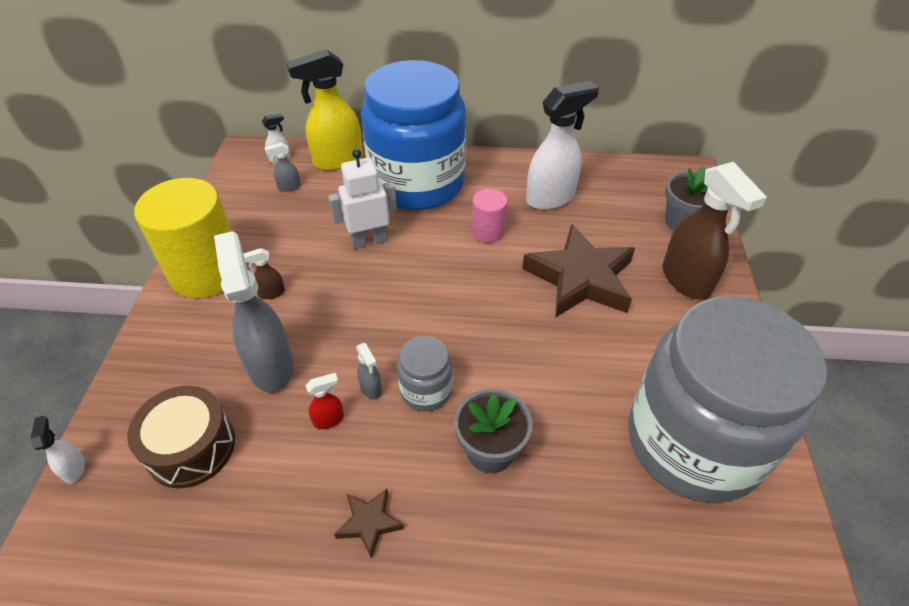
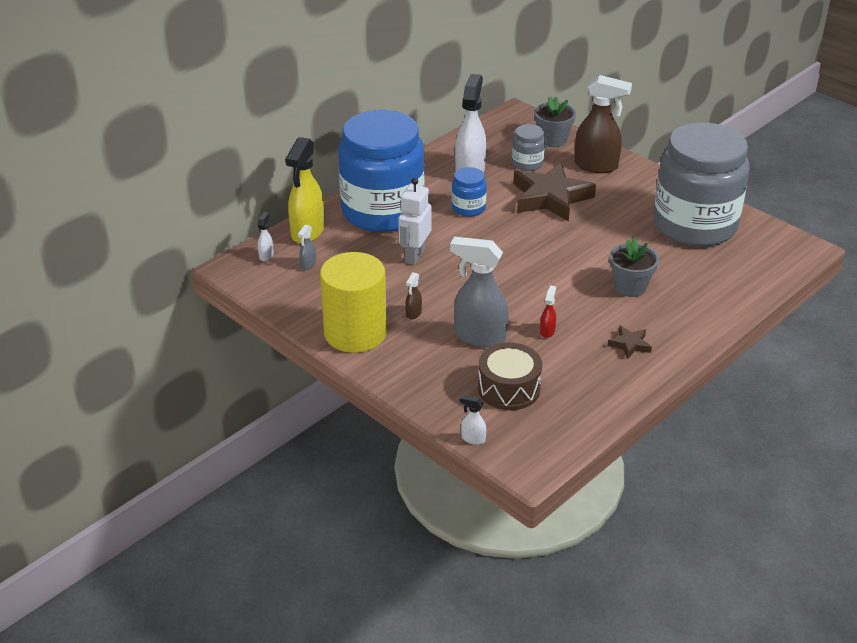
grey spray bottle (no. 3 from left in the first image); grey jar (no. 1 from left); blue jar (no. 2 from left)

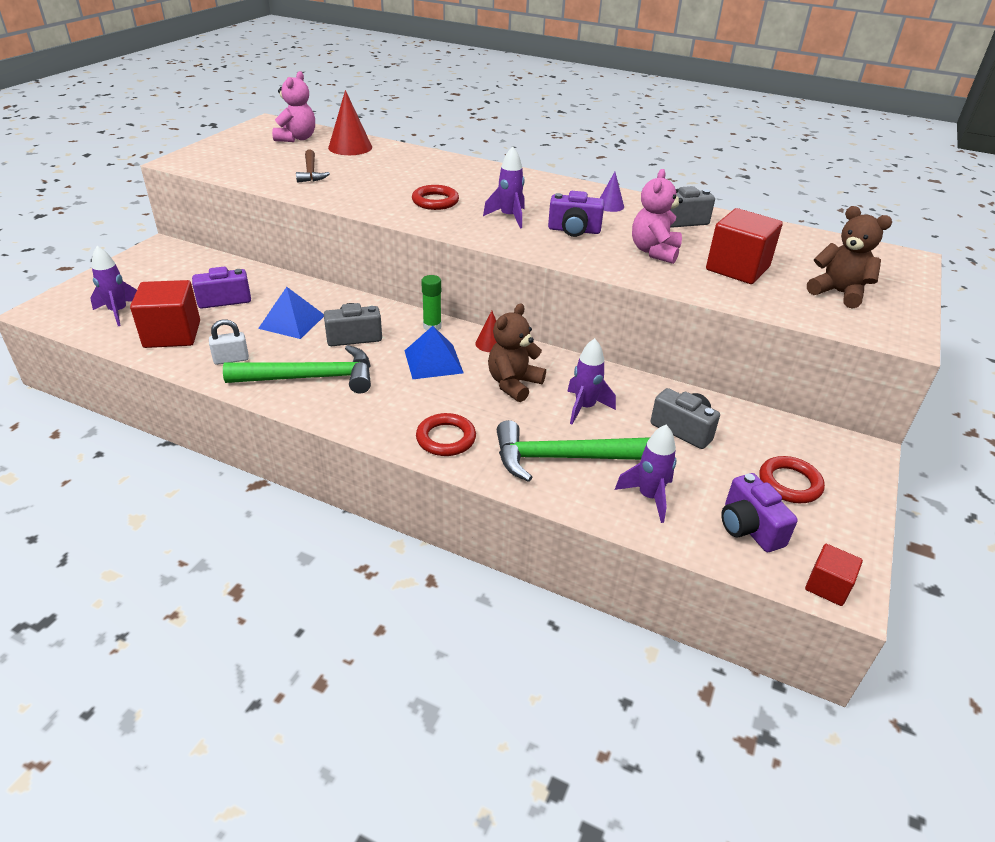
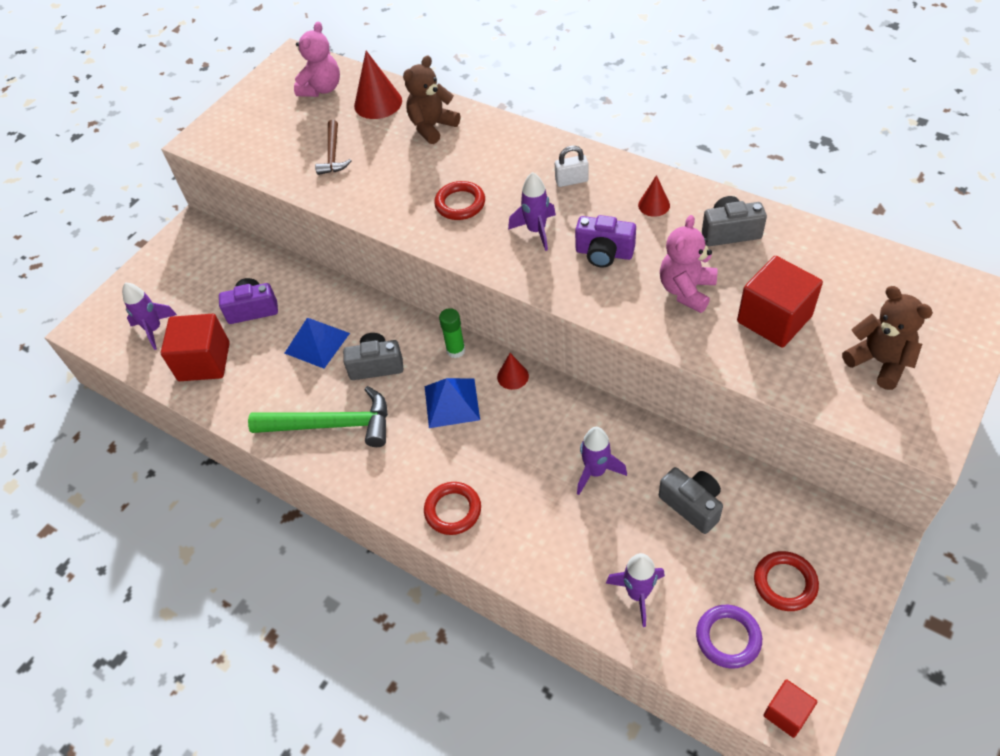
white padlock; brown teddy bear (no. 1 from left); green hammer (no. 2 from left in the first image); red cone (no. 3 from left); purple ring

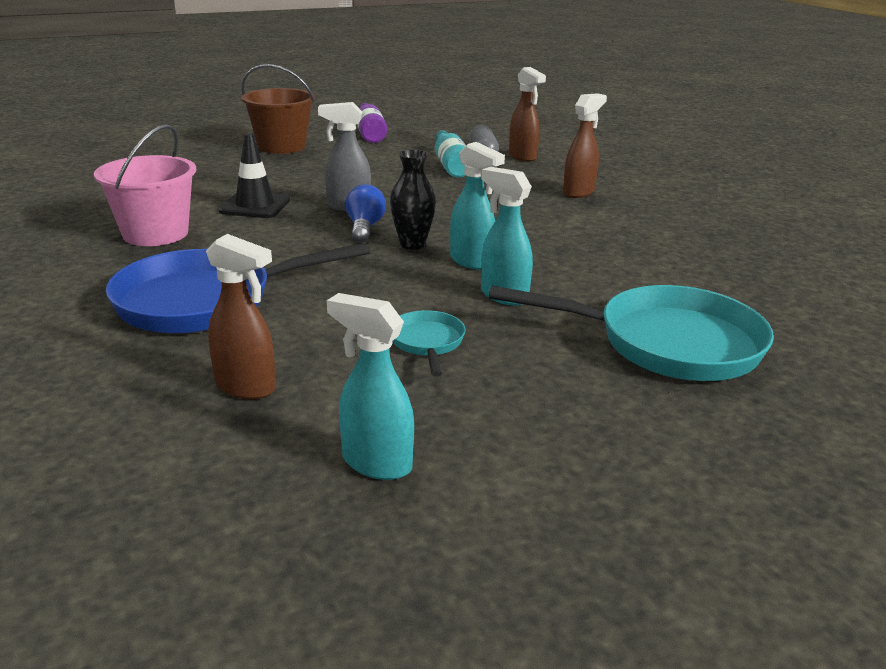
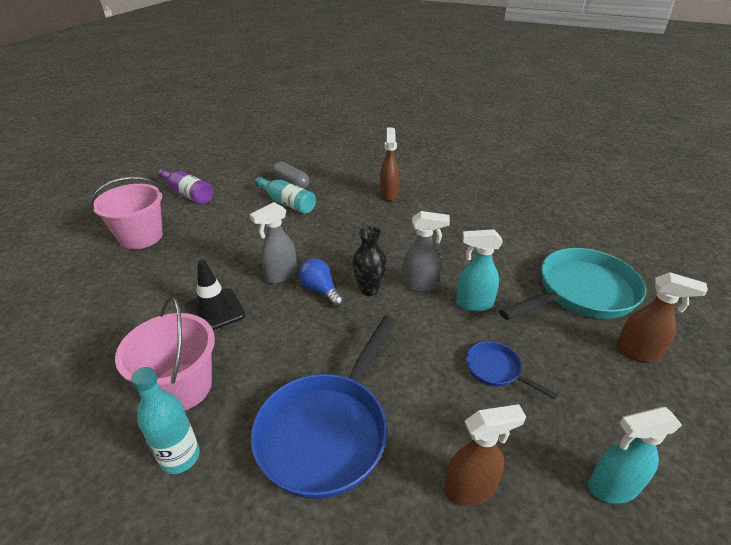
pink bucket (no. 1 from left); blue pan (no. 2 from left); grey spray bottle (no. 2 from left); brown spray bottle (no. 3 from left); turquoise bottle (no. 1 from left)

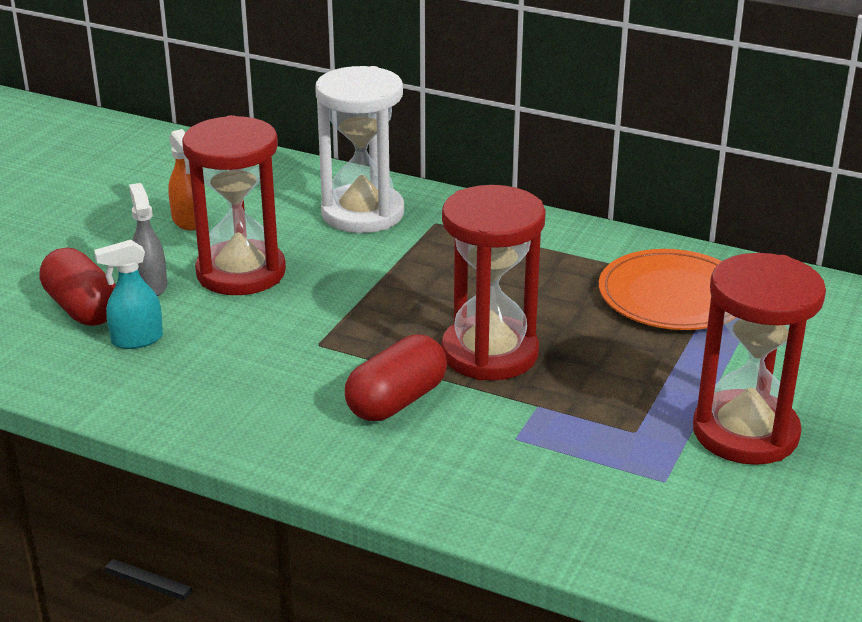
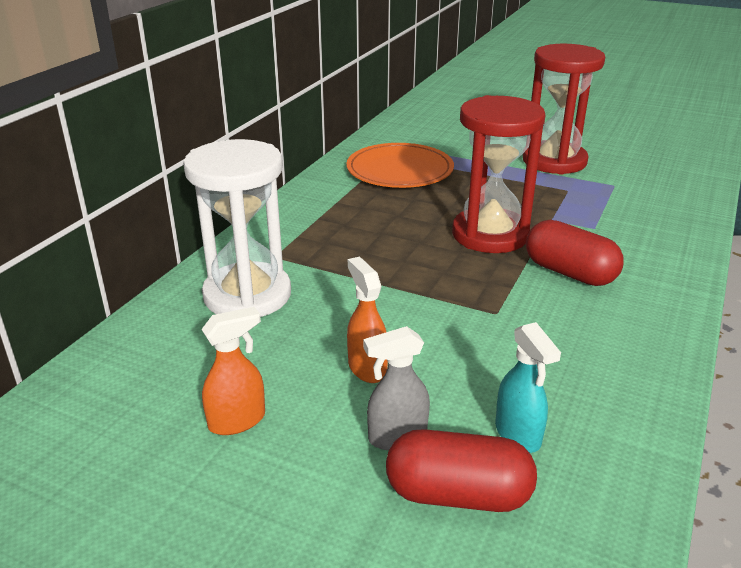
red capsule (no. 1 from left); orange spray bottle (no. 2 from left)

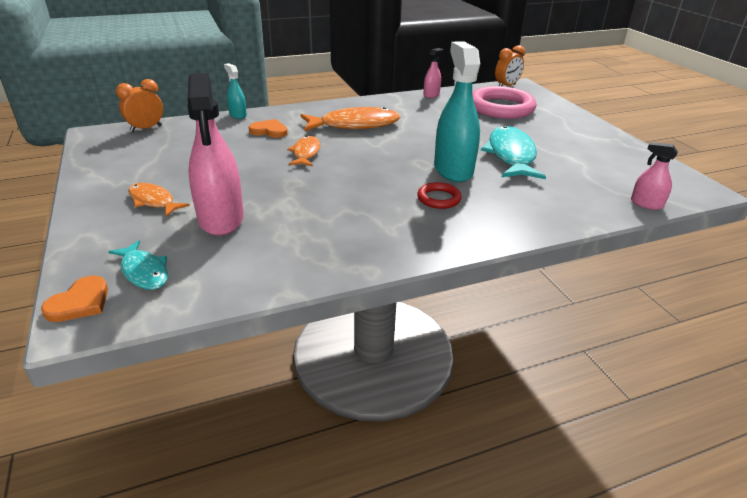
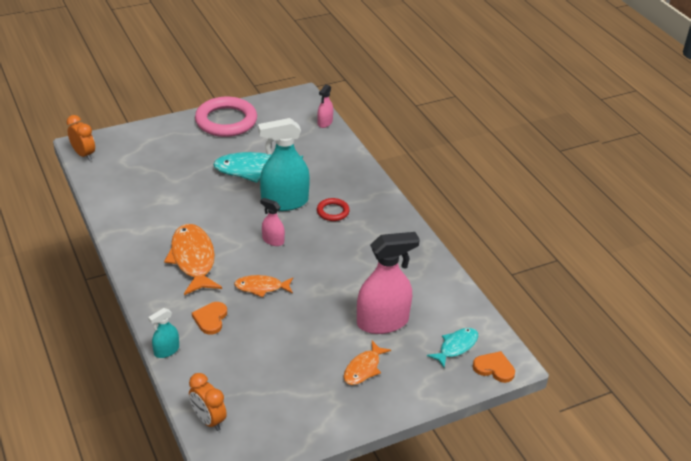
pink spray bottle (no. 1 from left); pink ring

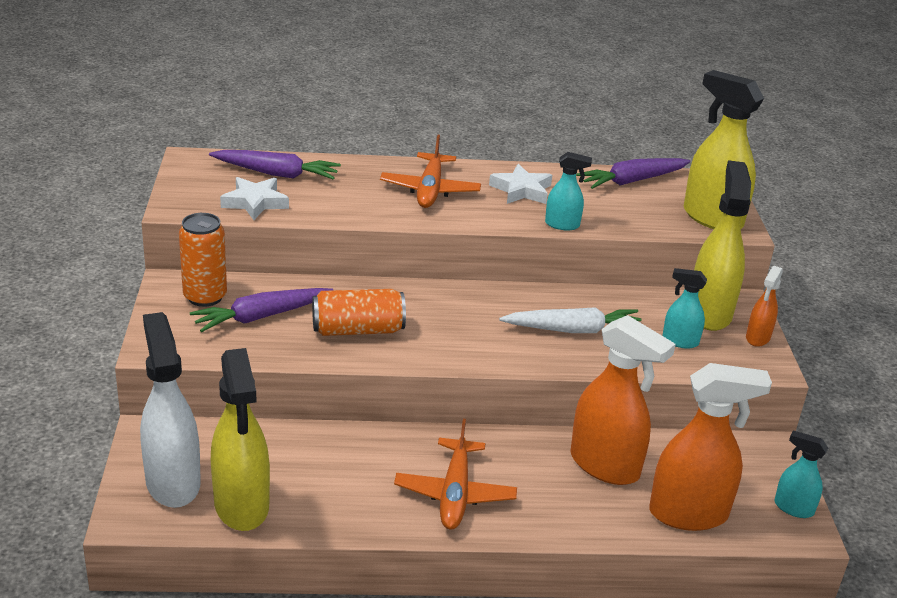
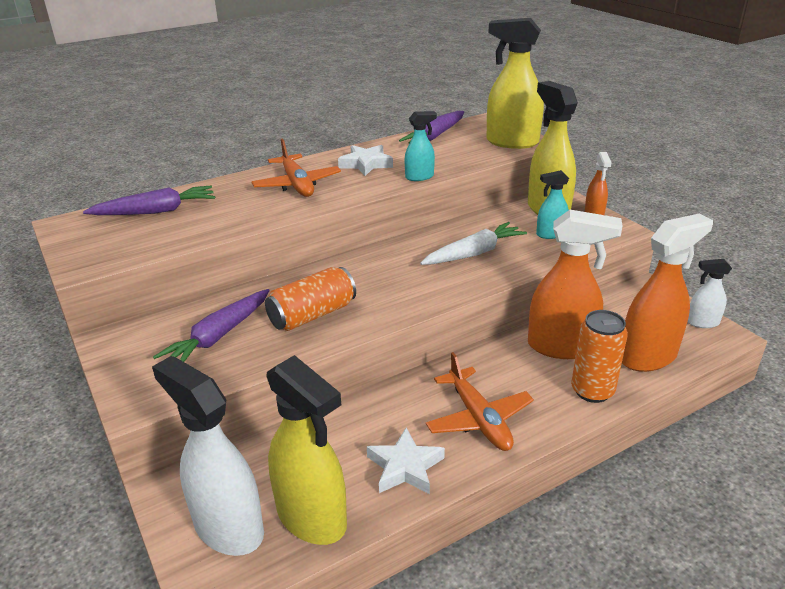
orange can (no. 2 from left); white star (no. 2 from left); white spray bottle (no. 2 from left)

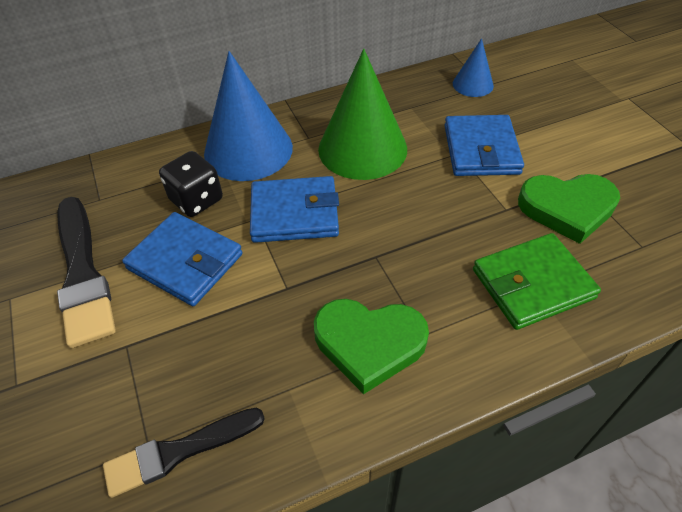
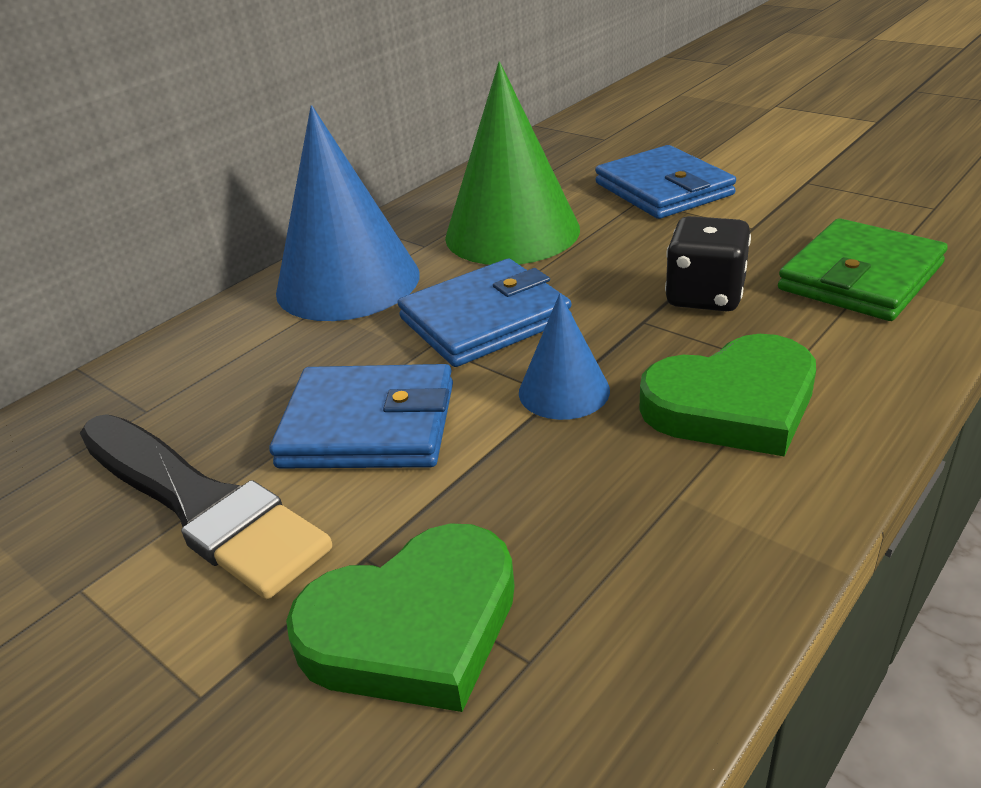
black brush (no. 2 from left in the first image); black dice; blue cone (no. 2 from left); green heart (no. 1 from left)

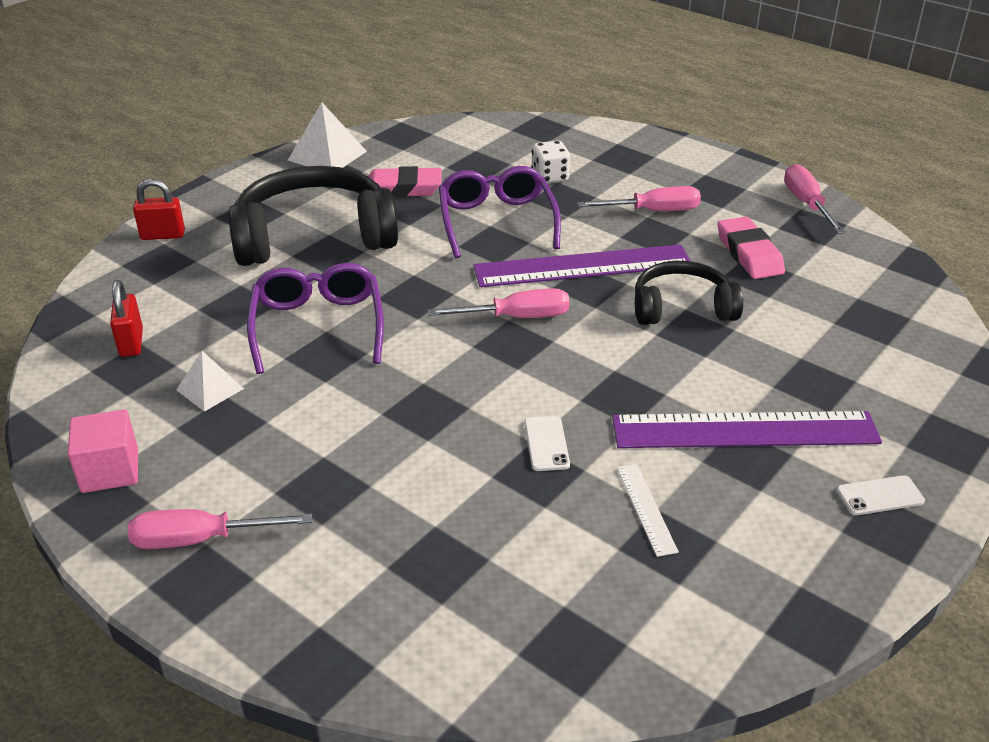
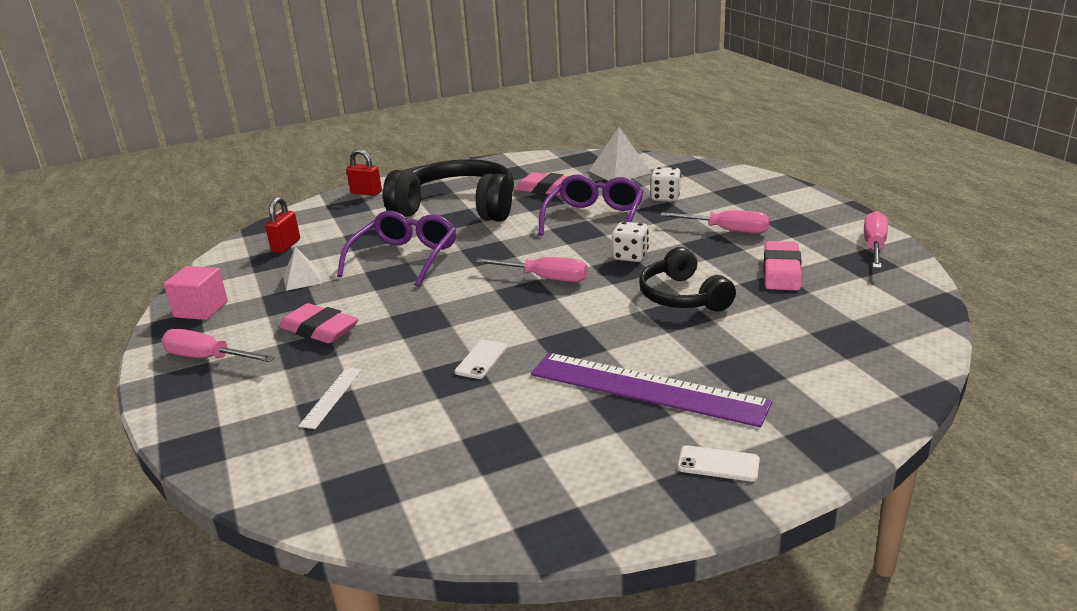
white pyramid (no. 2 from left); white dice (no. 1 from left); white ruler; black headphones (no. 2 from left); pink eraser (no. 1 from left)

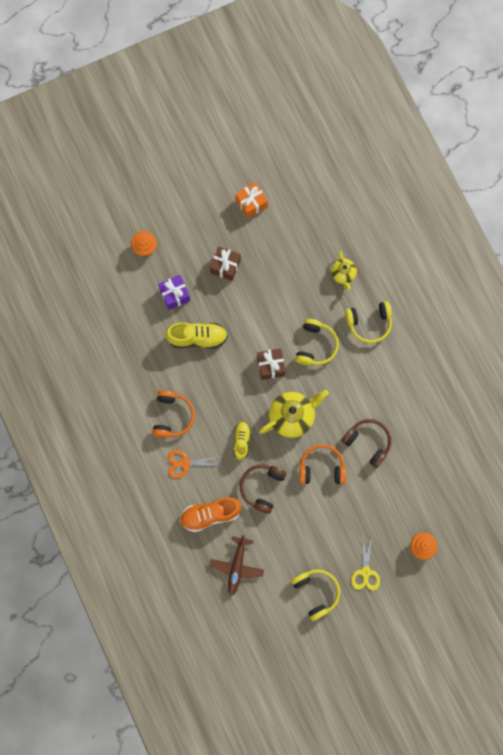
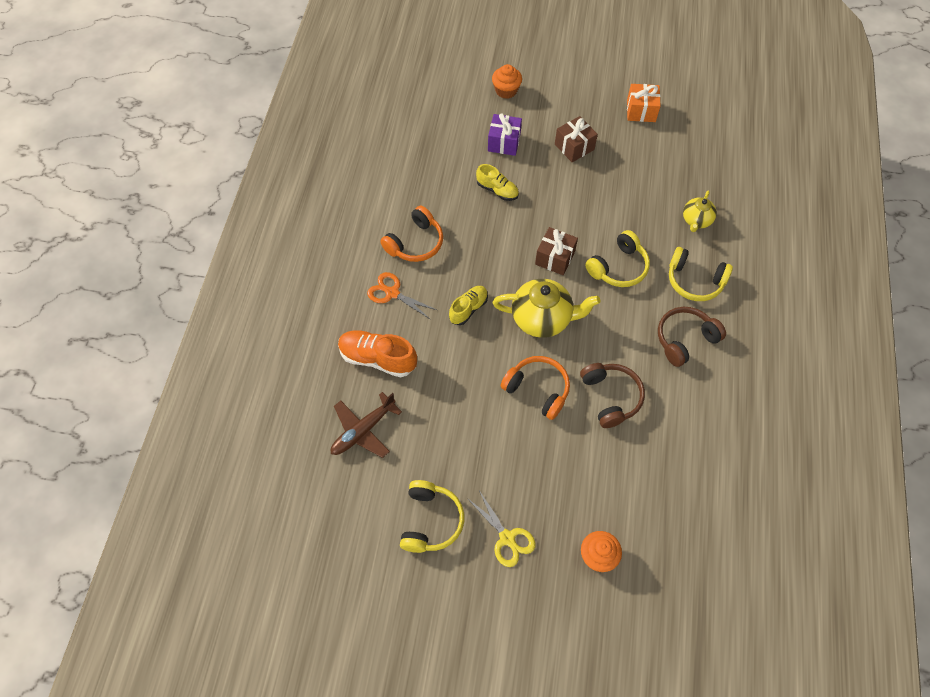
yellow shoe (no. 2 from left); brown headphones (no. 2 from left); yellow scissors

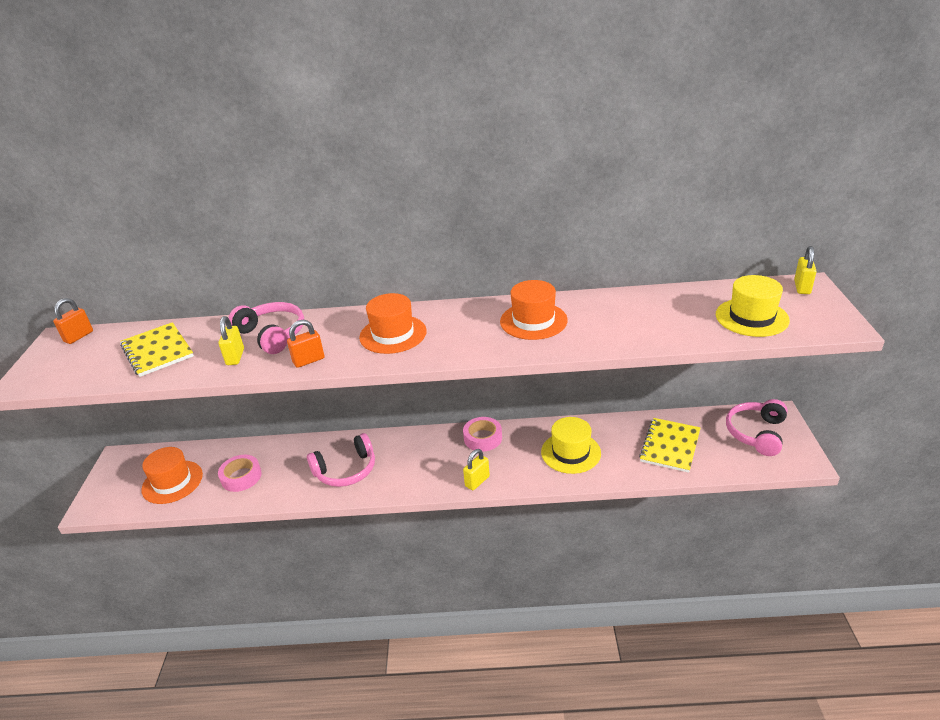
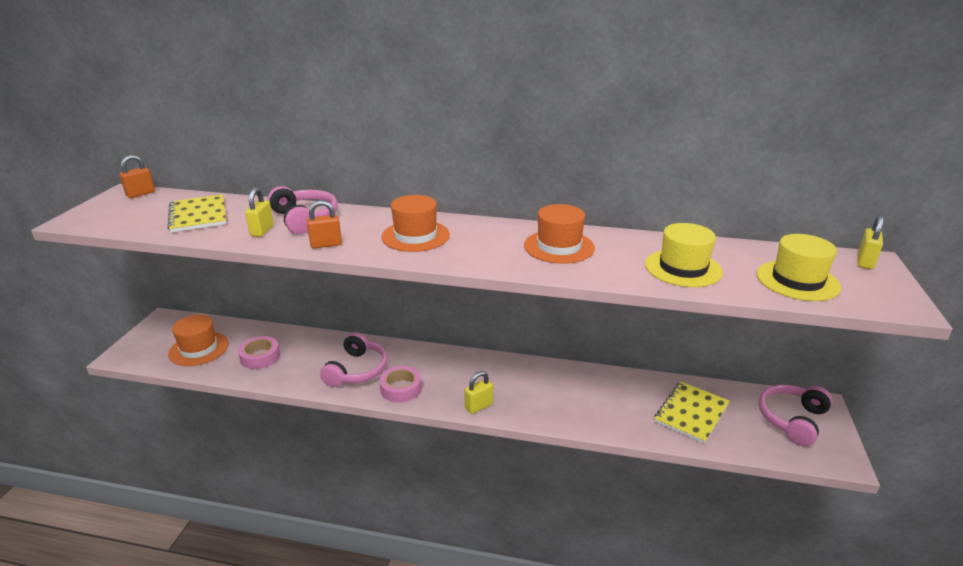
pink headphones (no. 2 from left); pink tape (no. 2 from left); yellow hat (no. 1 from left)

